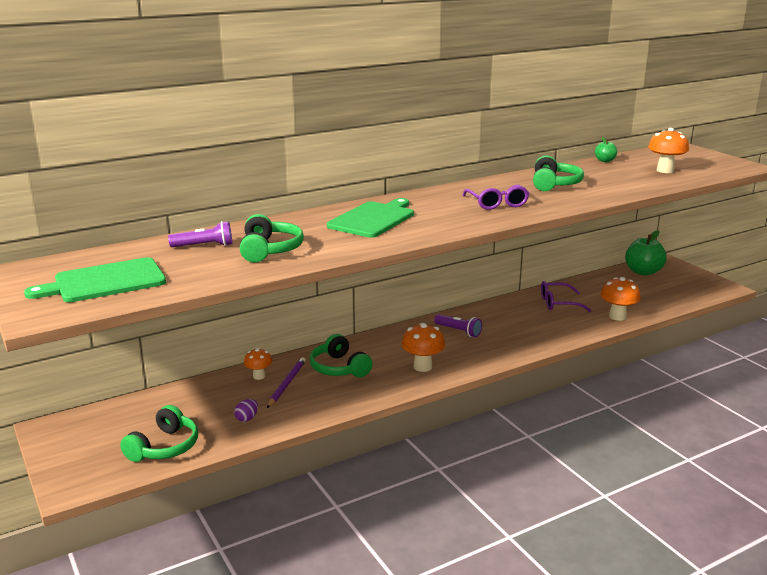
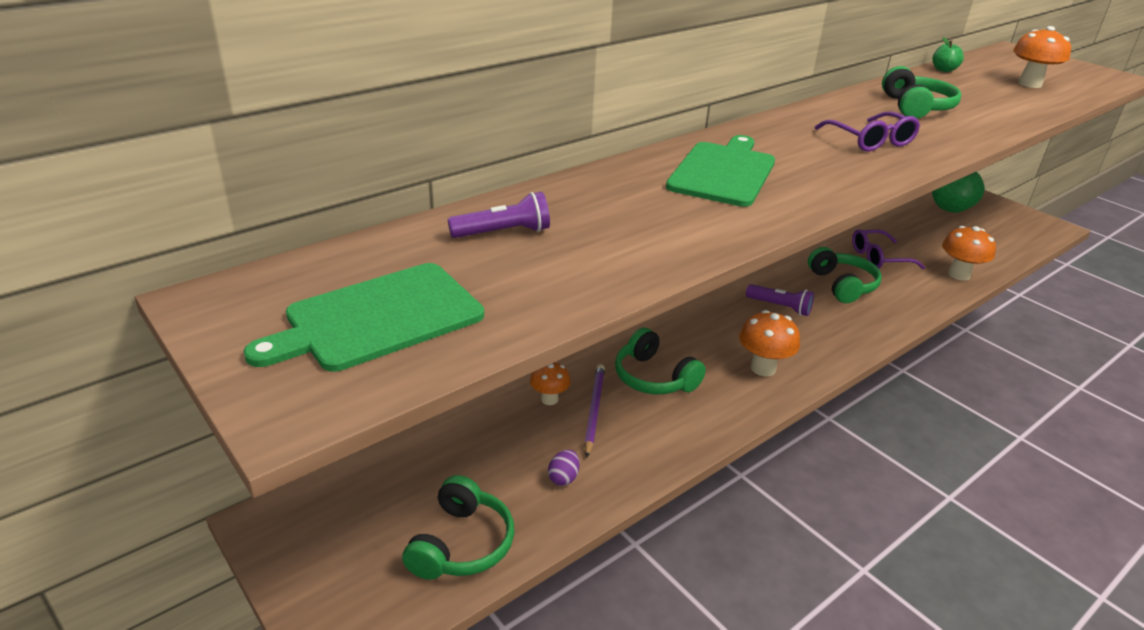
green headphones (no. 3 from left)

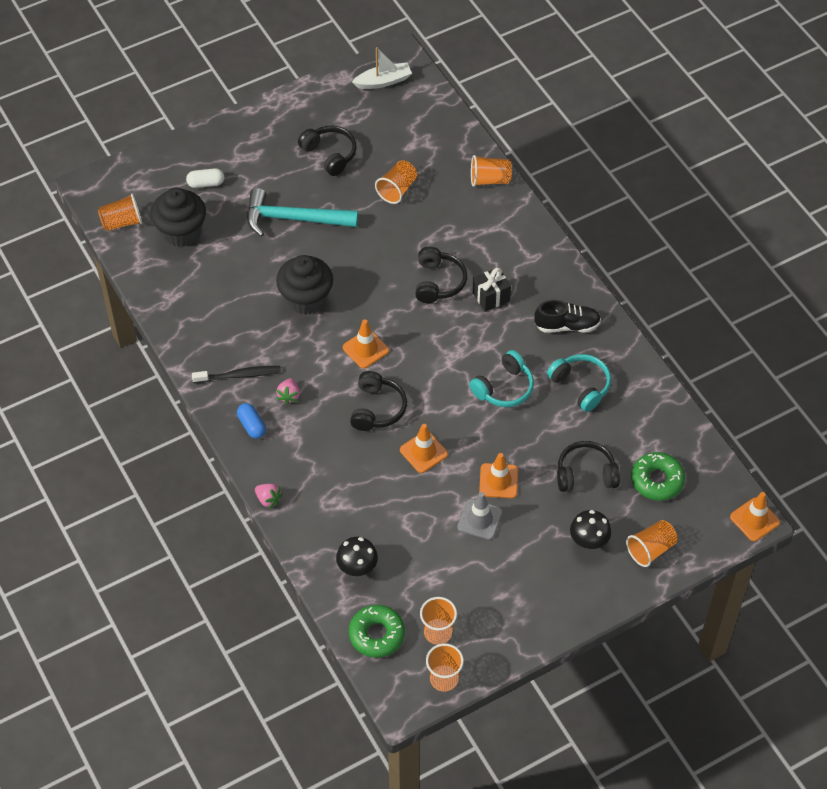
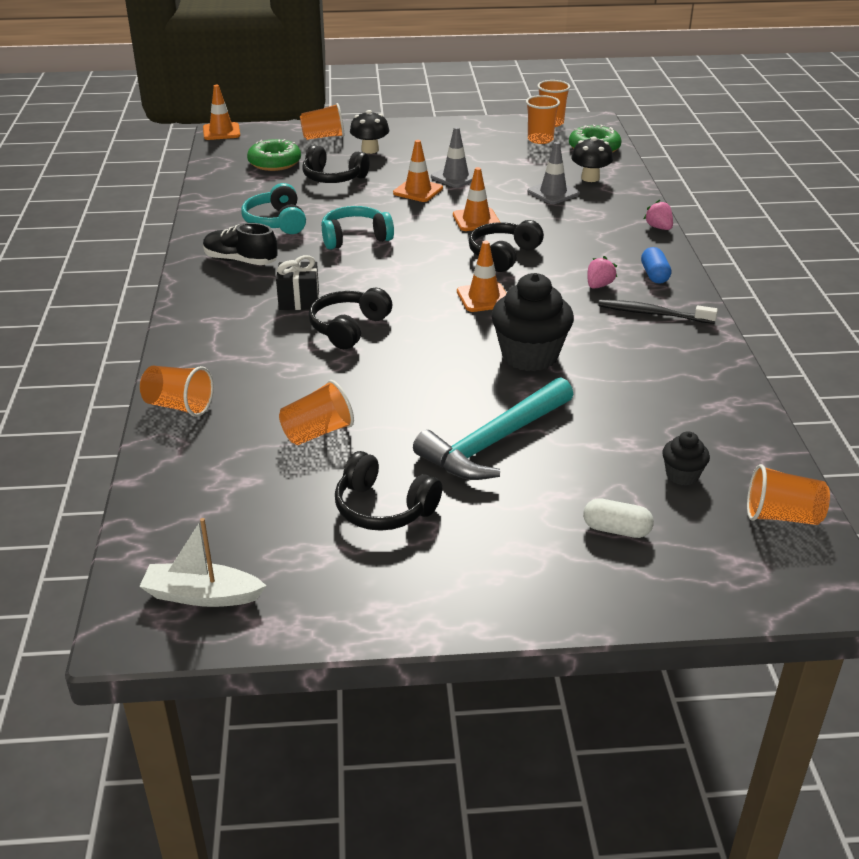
black cupcake (no. 2 from left); turquoise hammer; black headphones (no. 3 from left); grey traffic cone (no. 2 from left)

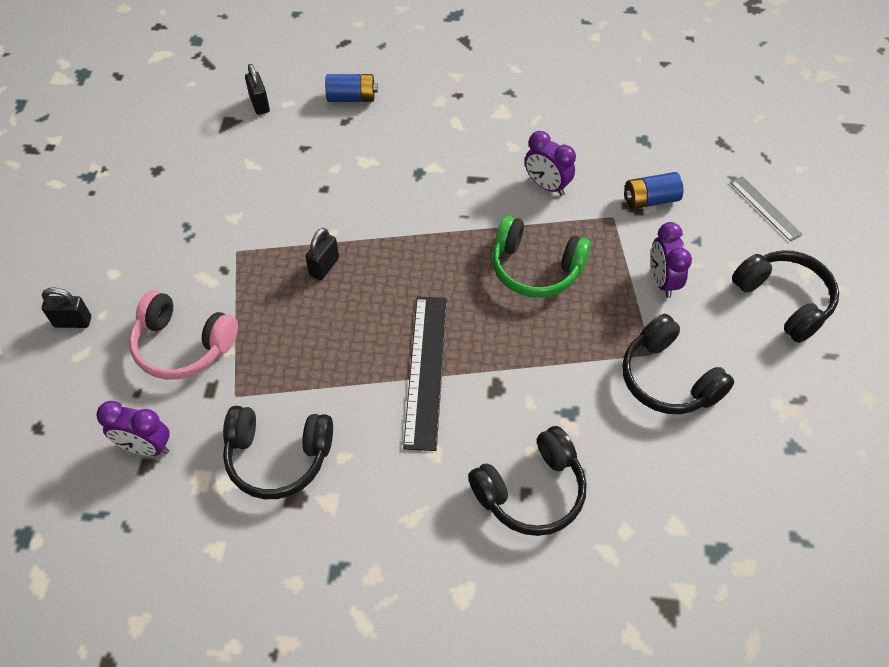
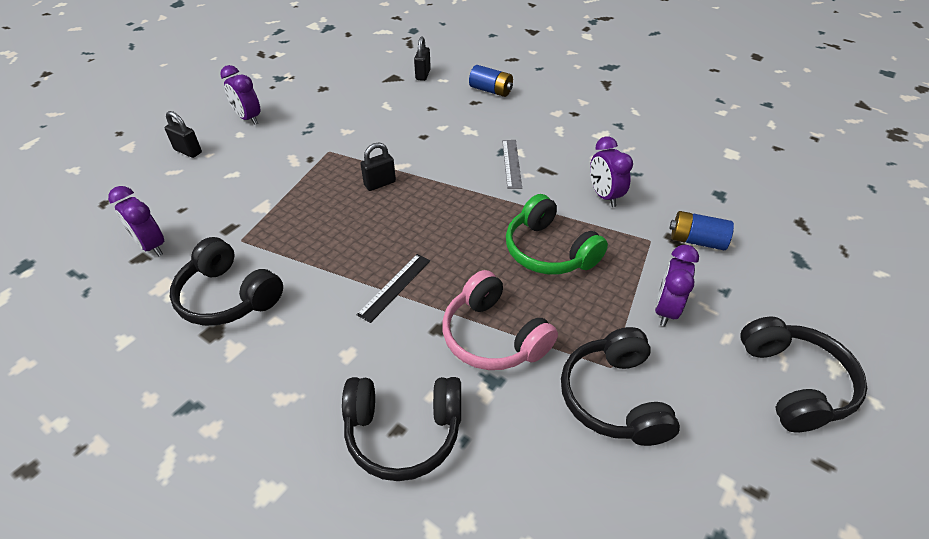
pink headphones; black ruler; grey ruler; purple clock (no. 2 from left)

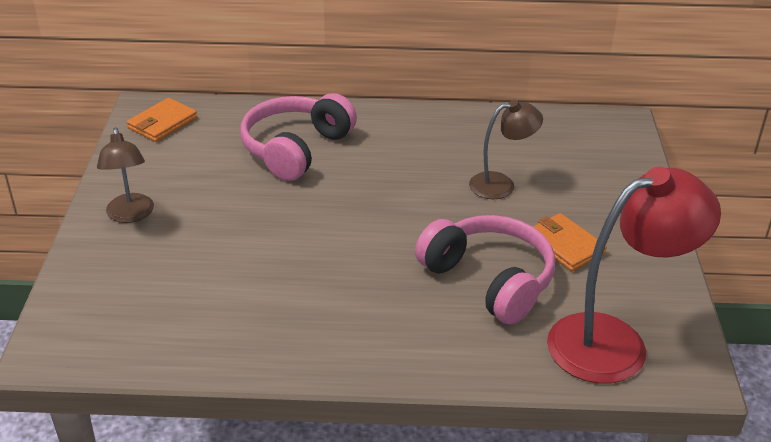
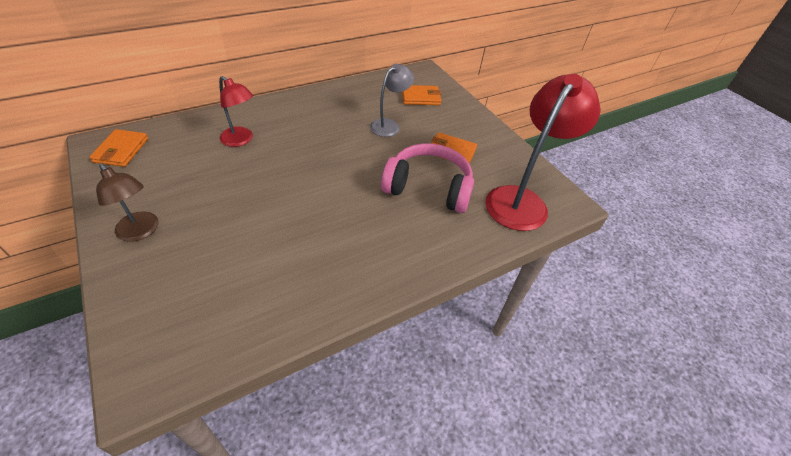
red lamp (no. 1 from left); grey lamp; orange wallet (no. 2 from left)

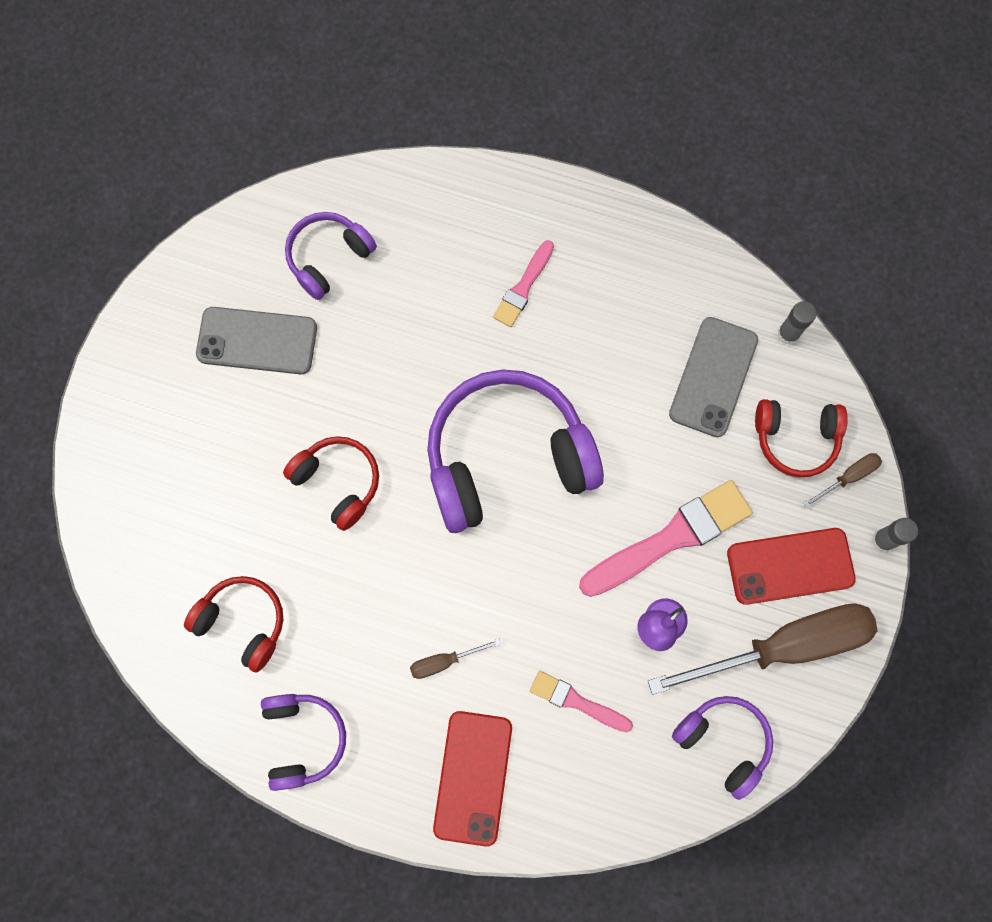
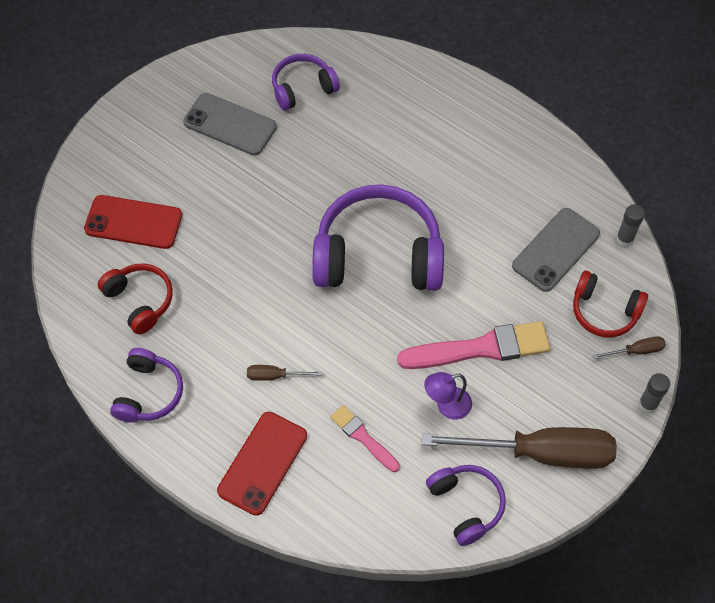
red headphones (no. 2 from left in the first image); pink brush (no. 1 from left in the first image); red phone (no. 1 from left)

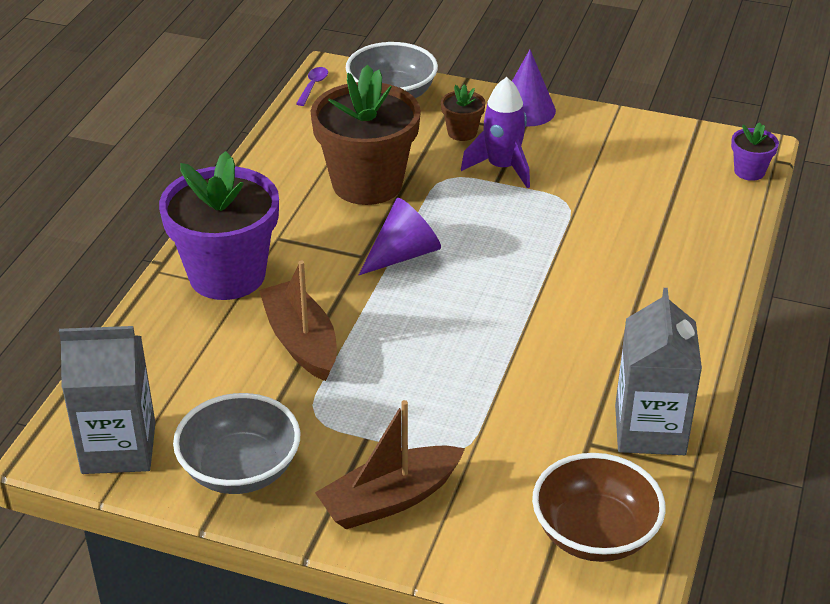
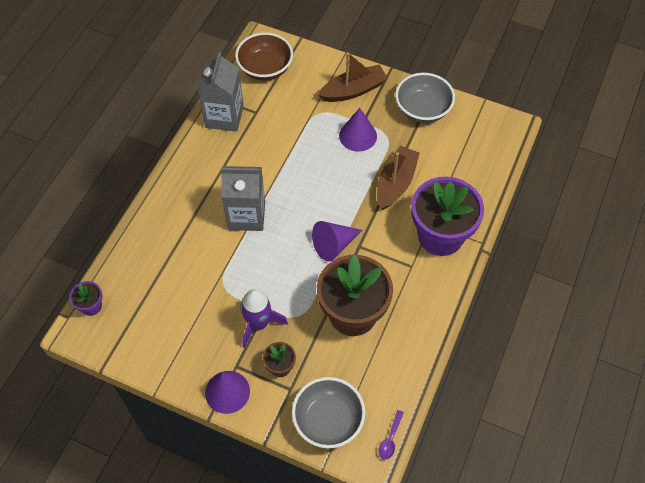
grey carton (no. 2 from left); brown boat (no. 2 from left); purple cone (no. 3 from left)

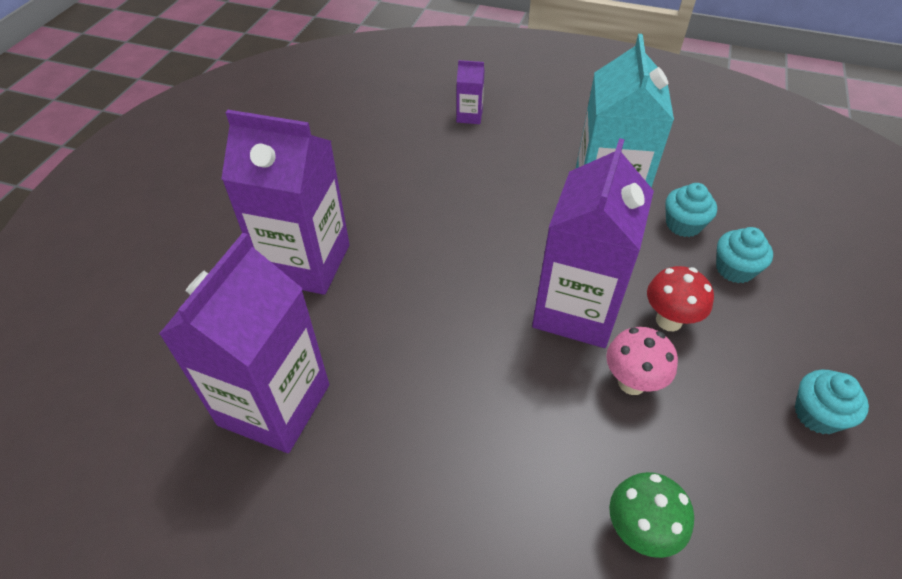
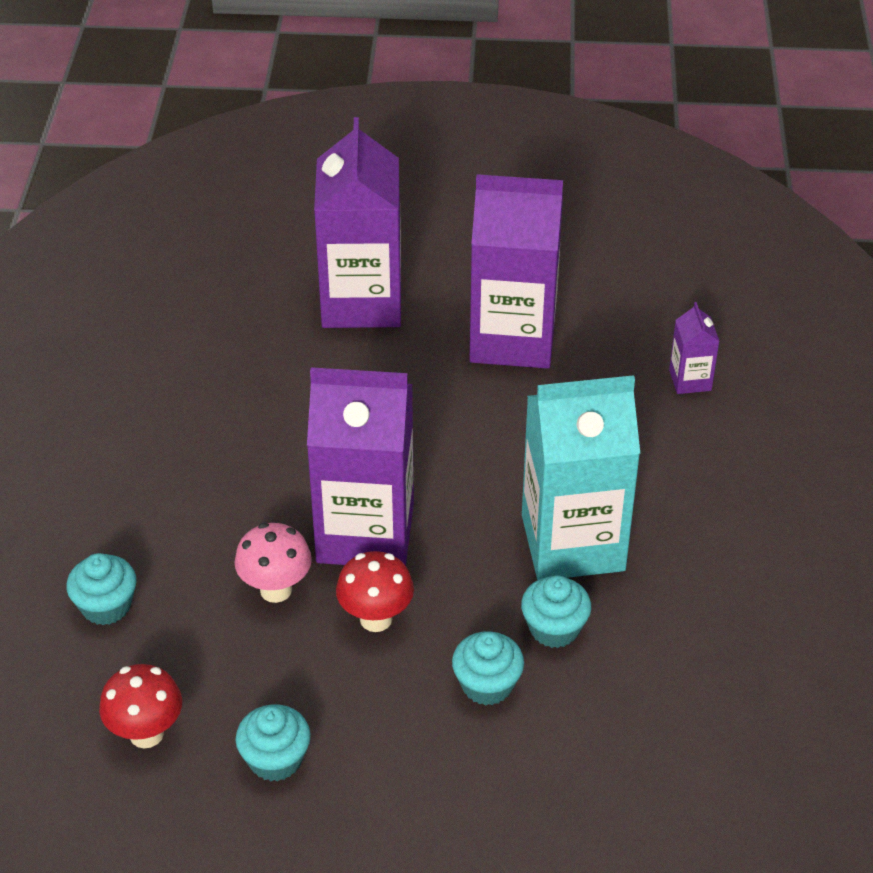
purple carton (no. 3 from left); turquoise cupcake (no. 1 from left); red mushroom (no. 1 from left)

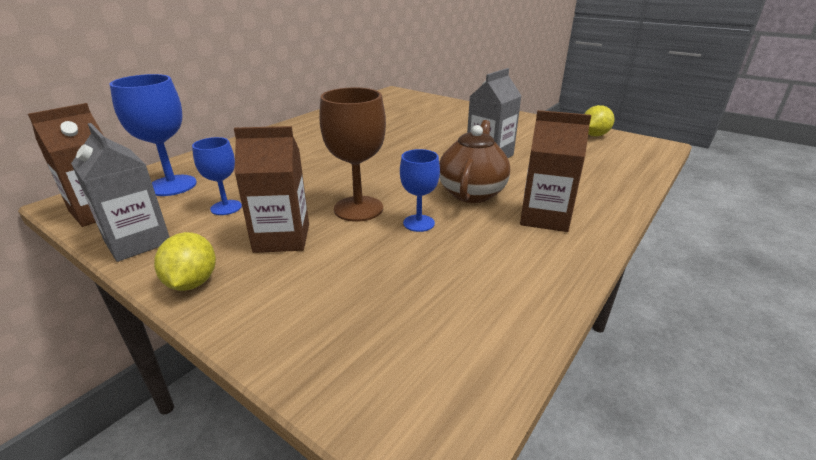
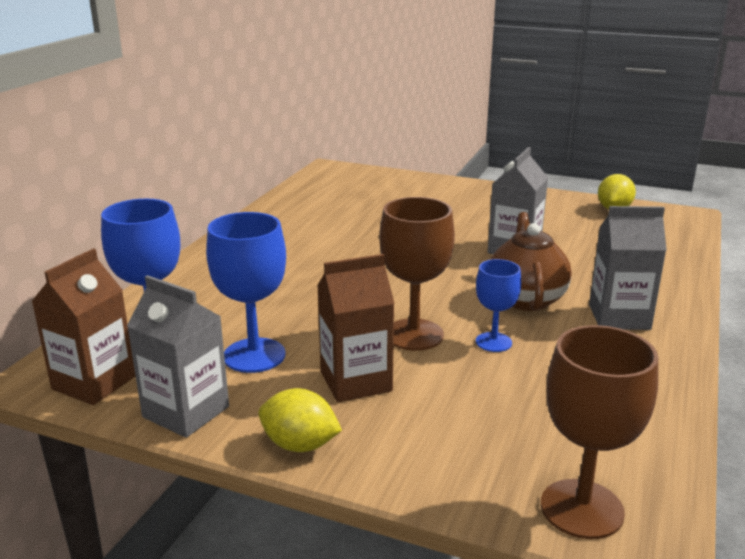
yellow lemon (no. 1 from left); blue goblet (no. 2 from left); grey carton (no. 3 from left); brown goblet (no. 2 from left)

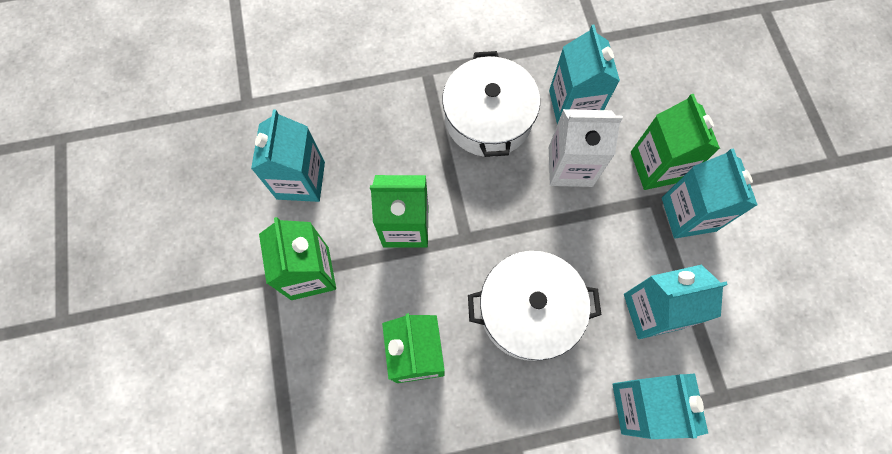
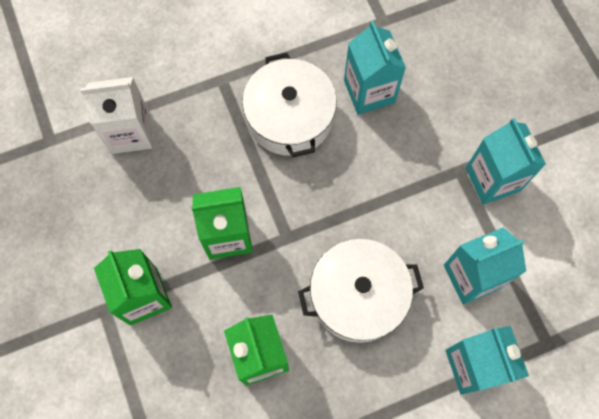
turquoise carton (no. 1 from left in the first image); white carton; green carton (no. 4 from left in the first image)

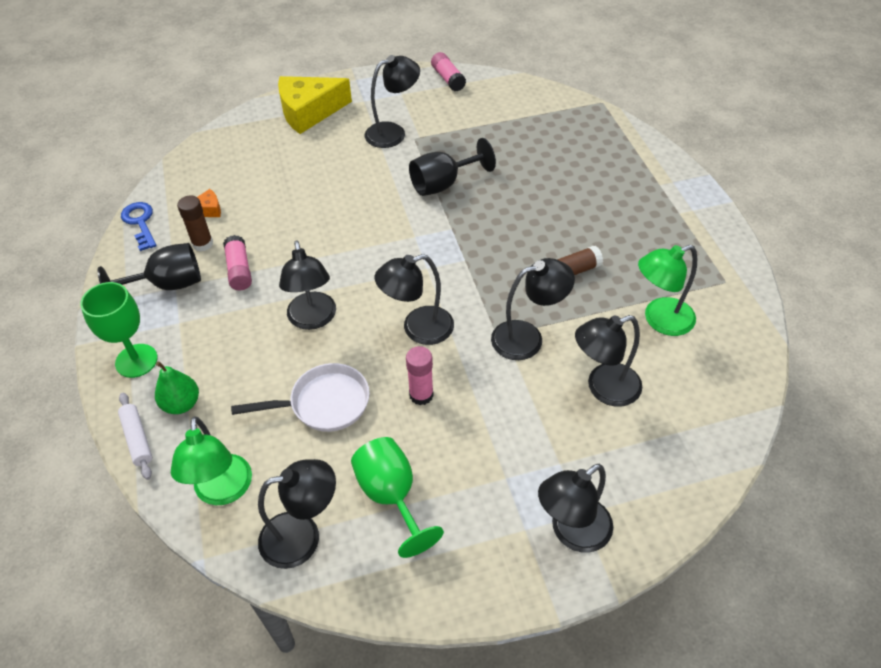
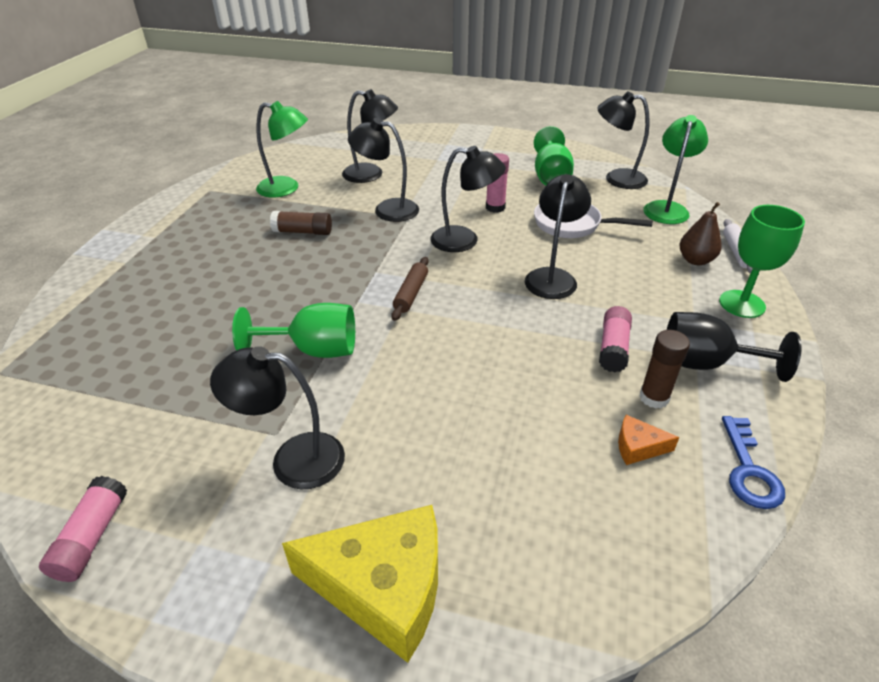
brown pear; green goblet (no. 1 from left); black lamp (no. 6 from left in the first image); brown rolling pin

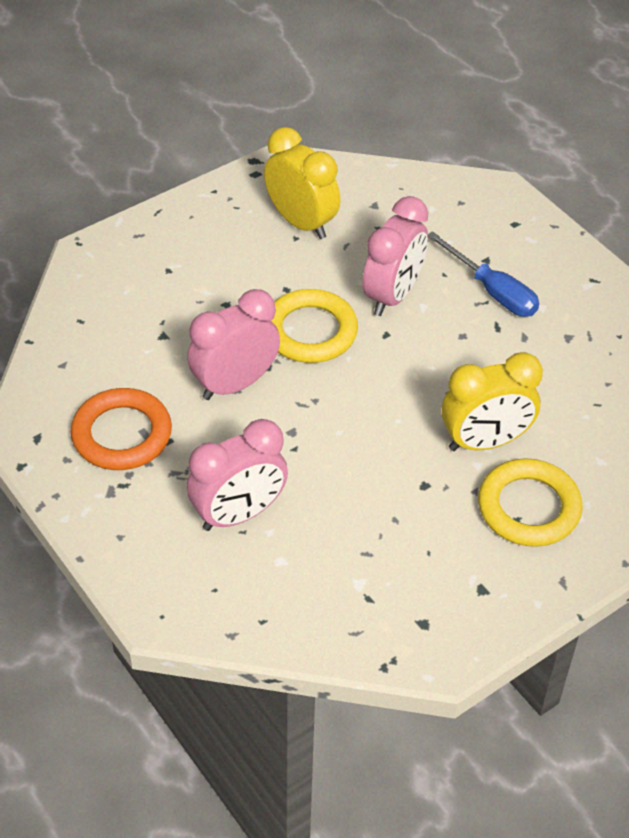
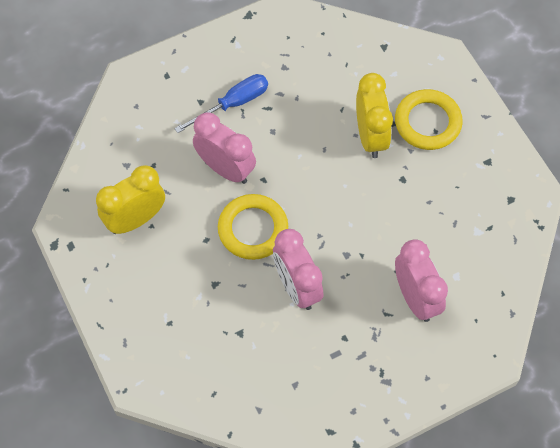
orange ring

